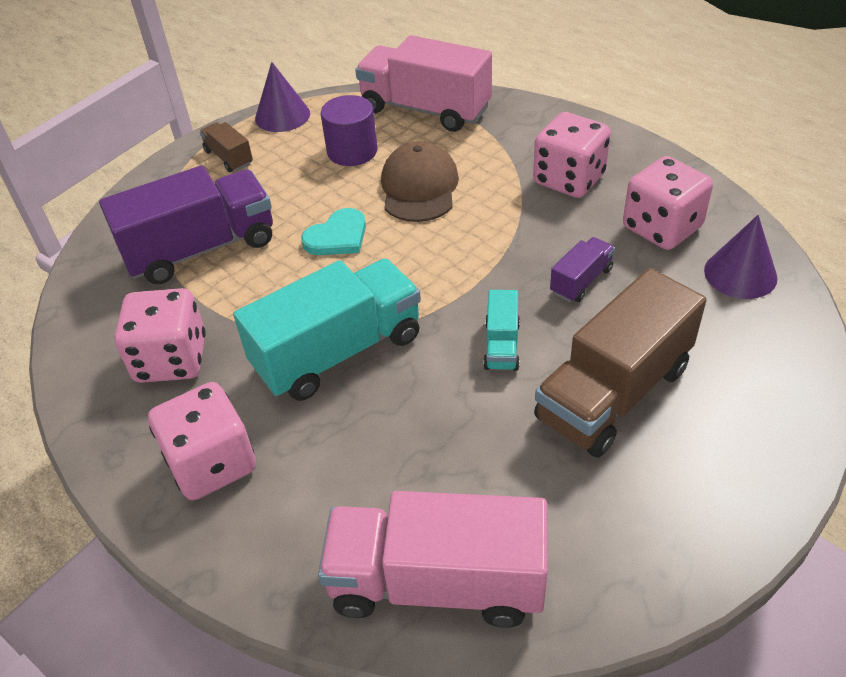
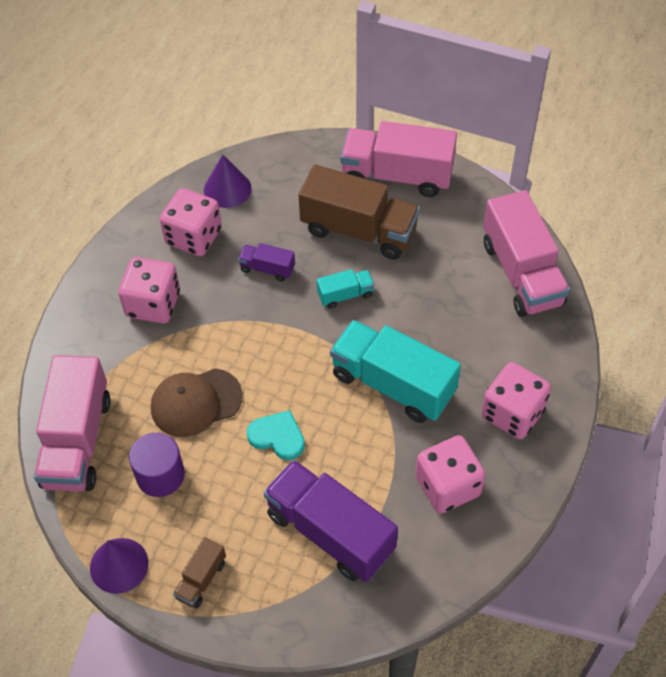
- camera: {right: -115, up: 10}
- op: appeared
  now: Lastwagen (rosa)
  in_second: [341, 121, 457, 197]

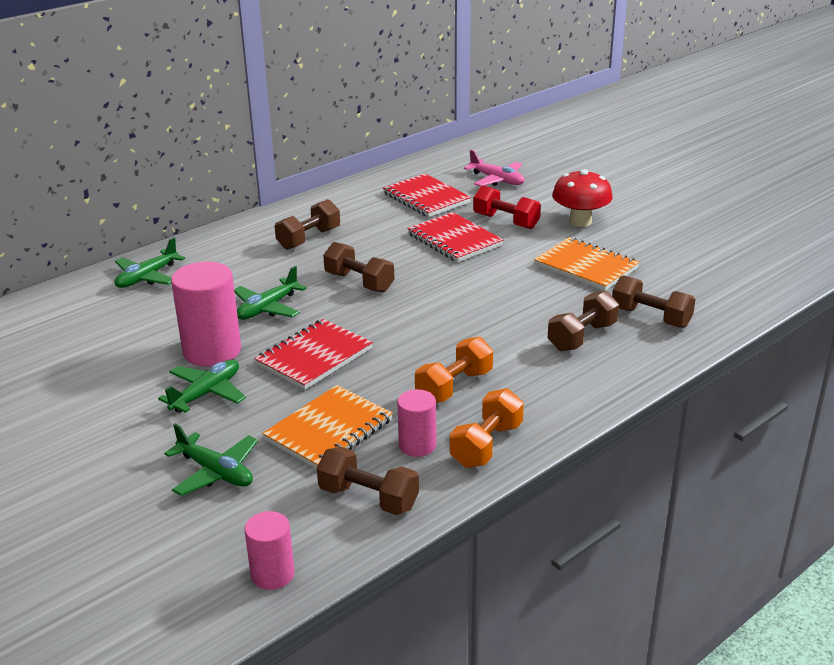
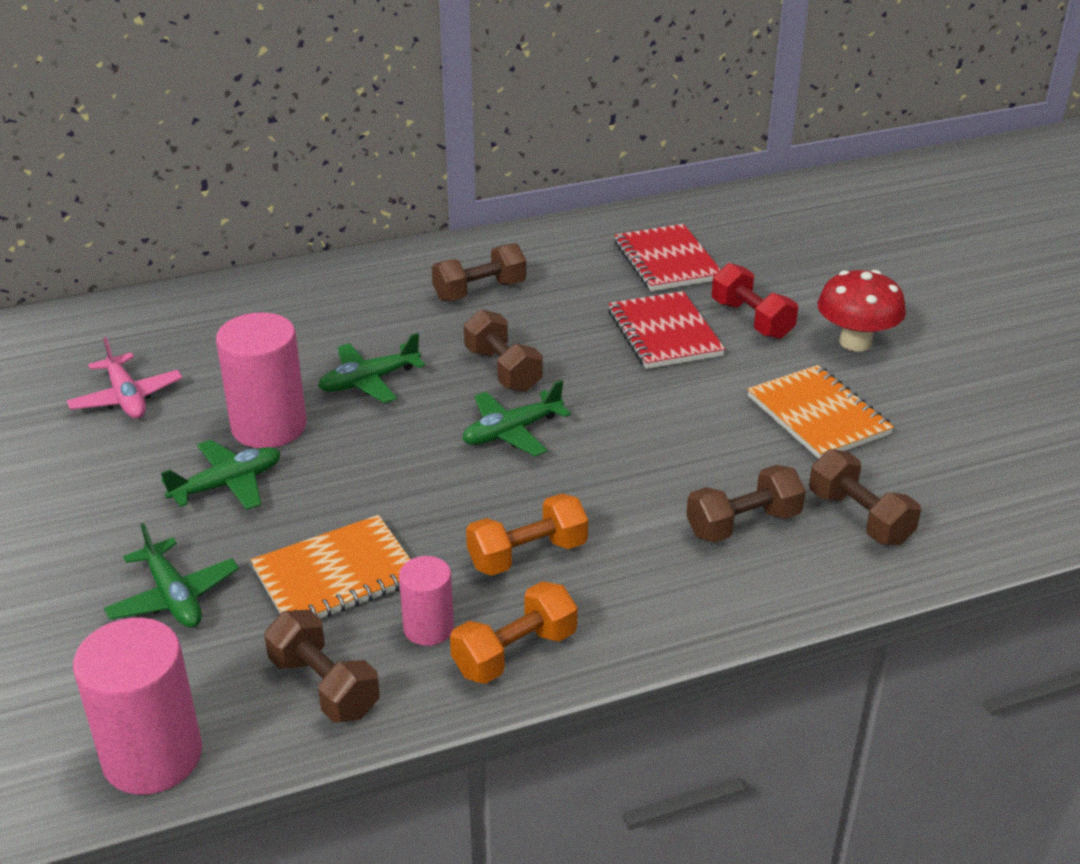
- camera: {right: 20, up: 5}
- op: missing
  was: Notizbuch (rot)
  in_first: [254, 319, 373, 390]
- op: relocated
  was: Flugzeug (grün)
  in_first: [115, 237, 185, 288]
  in_second: [462, 380, 571, 456]
- op: relocated
  was: Flugzeug (rosa)
  in_first: [464, 150, 525, 187]
  in_second: [67, 337, 182, 419]
- op: size
  was: Vollzylinder (rosa)
  in_first: [245, 511, 295, 590]
  in_second: [73, 618, 202, 795]
  ratio: 1.77

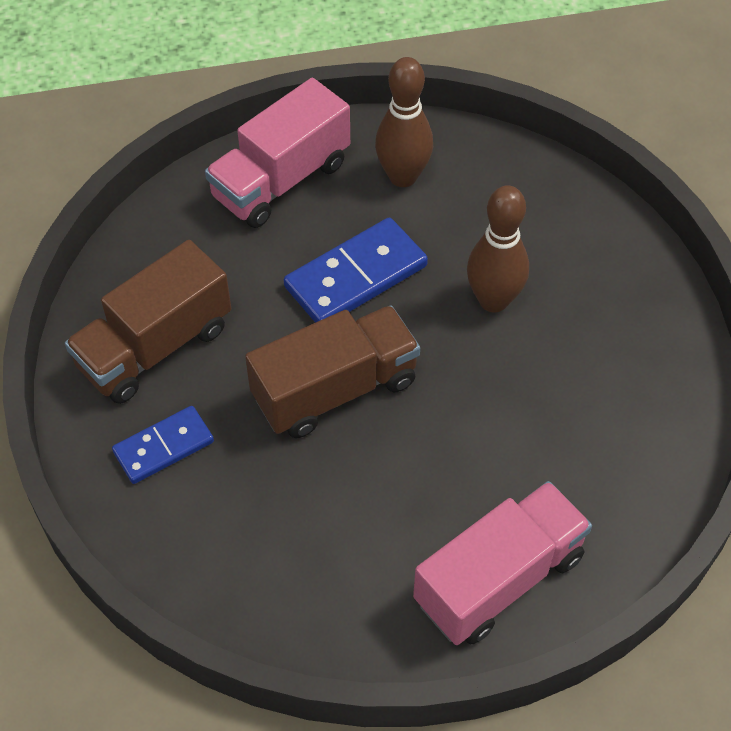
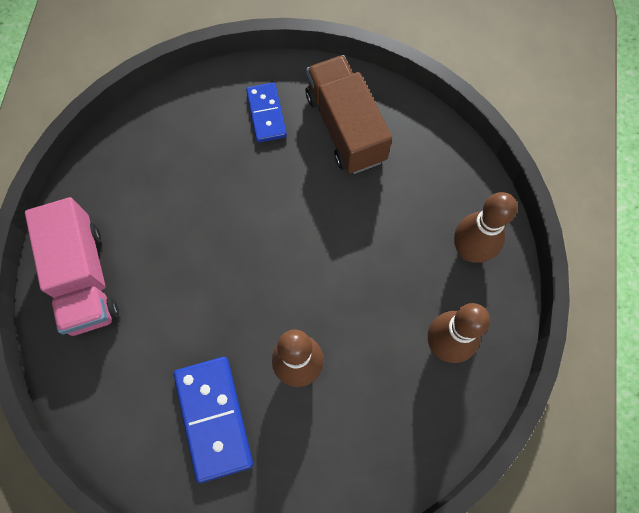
- camera: {right: 110, up: 15}
- op: missing
  was: Lastwagen (braun)
  in_first: [245, 305, 420, 438]
- op: relocated
  was: Dominostein (blau)
  in_first: [284, 218, 428, 323]
  in_second: [174, 357, 253, 483]
- op: exchanged
  was: Lastwagen (rosa)
  now: Bowlingkegel (braun)
  in_first: [205, 78, 350, 228]
  in_second: [454, 192, 517, 263]

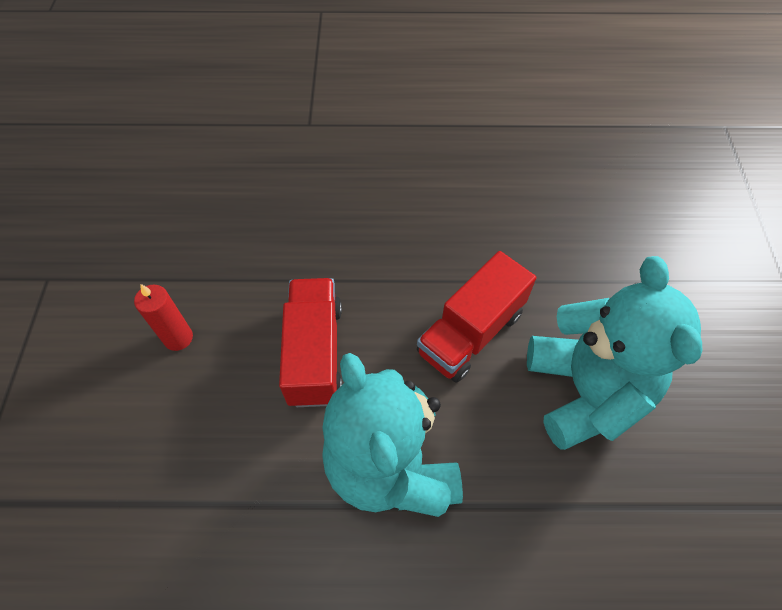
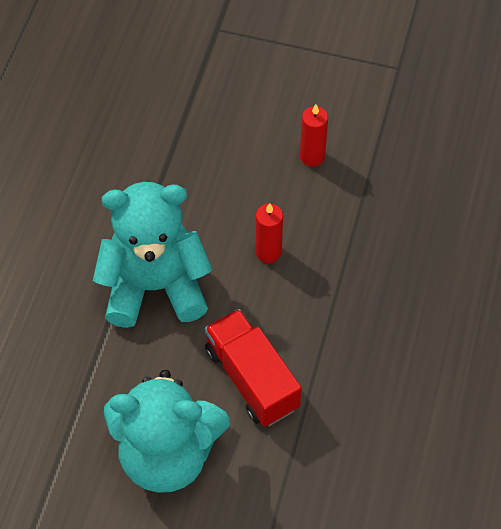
- camera: {right: 105, up: 0}
- op: exchanged
  was: Lastwagen (rot)
  now: Kerze (rot)
  in_first: [279, 278, 342, 407]
  in_second: [256, 203, 283, 263]

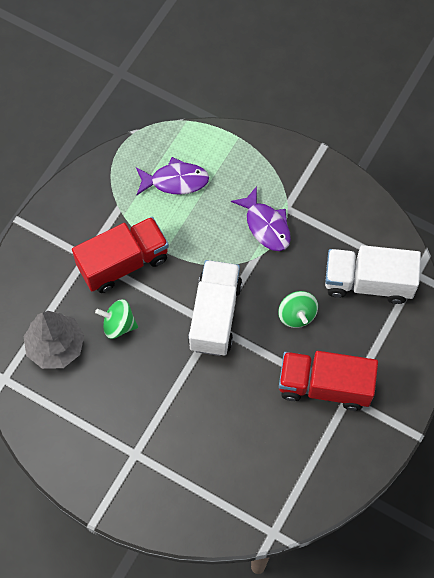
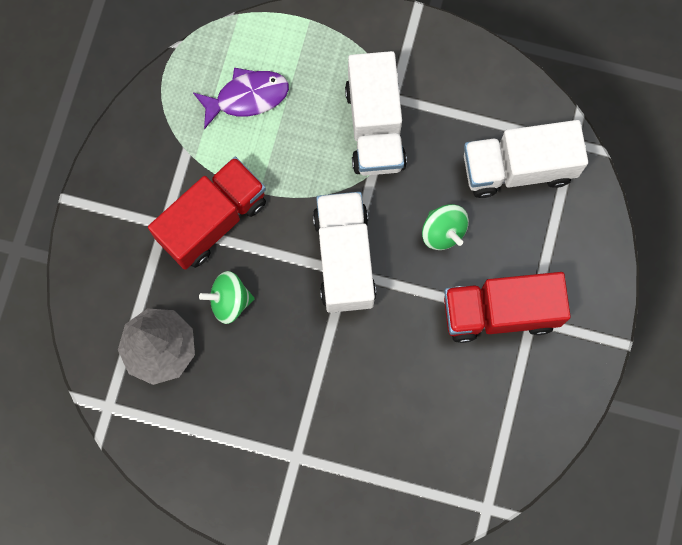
- camera: {right: -15, up: 10}
- op: exchanged
  was: Fisch (lila)
  now: Lastwagen (weiß)
  in_first: [231, 186, 291, 251]
  in_second: [345, 51, 407, 176]

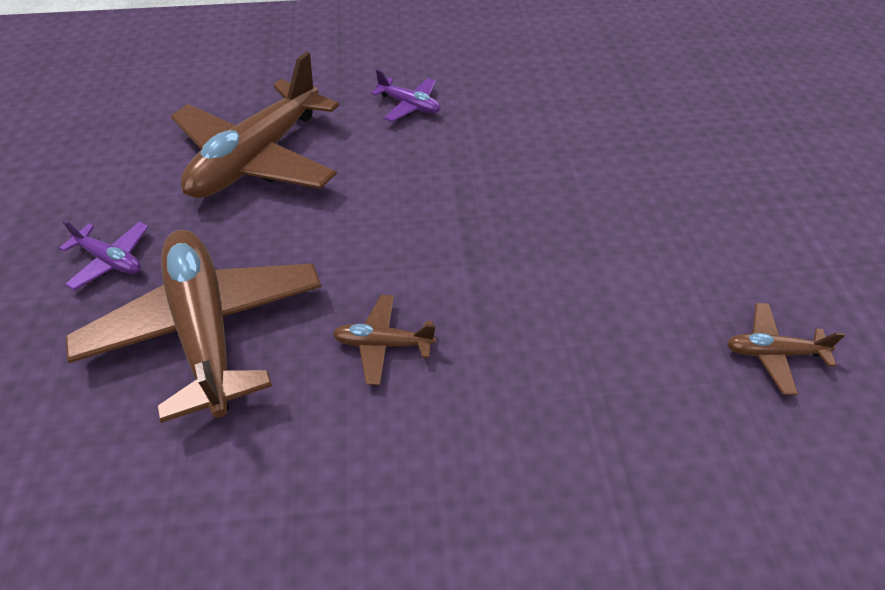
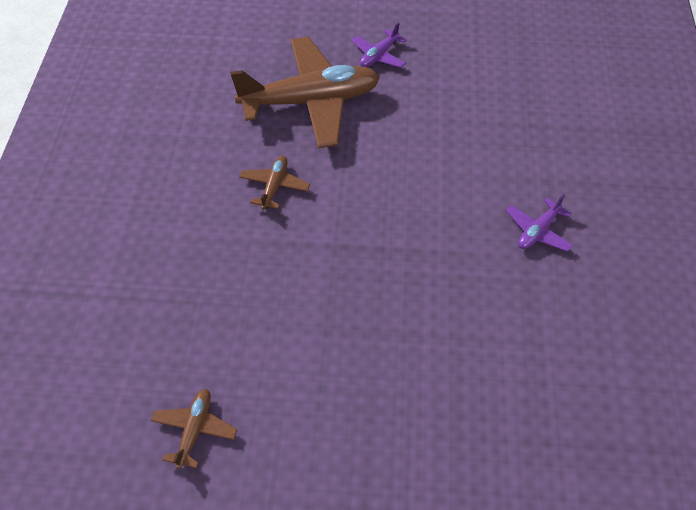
- camera: {right: 100, up: 5}
- op: missing
  was: Flugzeug (braun)
  in_first: [171, 52, 339, 198]

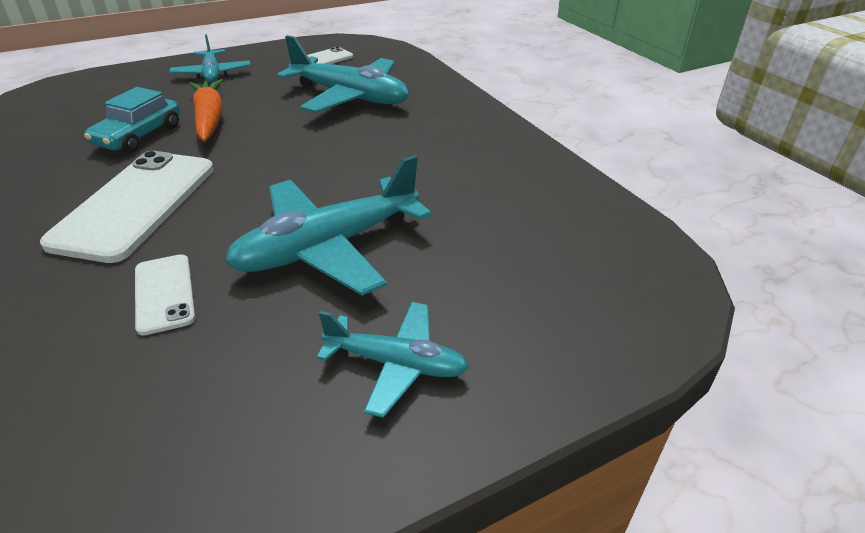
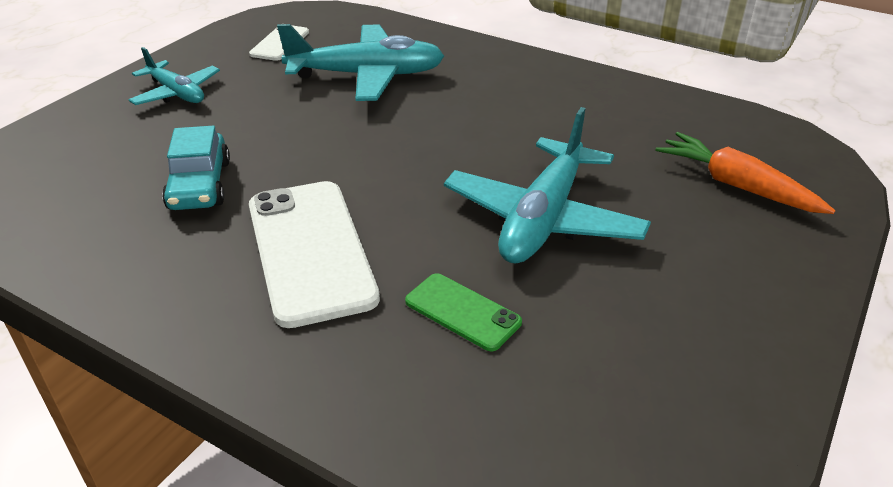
- camera: {right: -30, up: 0}
- op: missing
  was: Flugzeug (türkis)
  in_first: [316, 302, 469, 418]
- op: relocated
  was: Karotte (orange)
  in_first: [189, 79, 223, 142]
  in_second: [656, 132, 836, 214]
- op: colour
  was: Handy (weiß)
  now: Handy (grün)
  in_first: [135, 254, 195, 335]
  in_second: [405, 273, 522, 352]

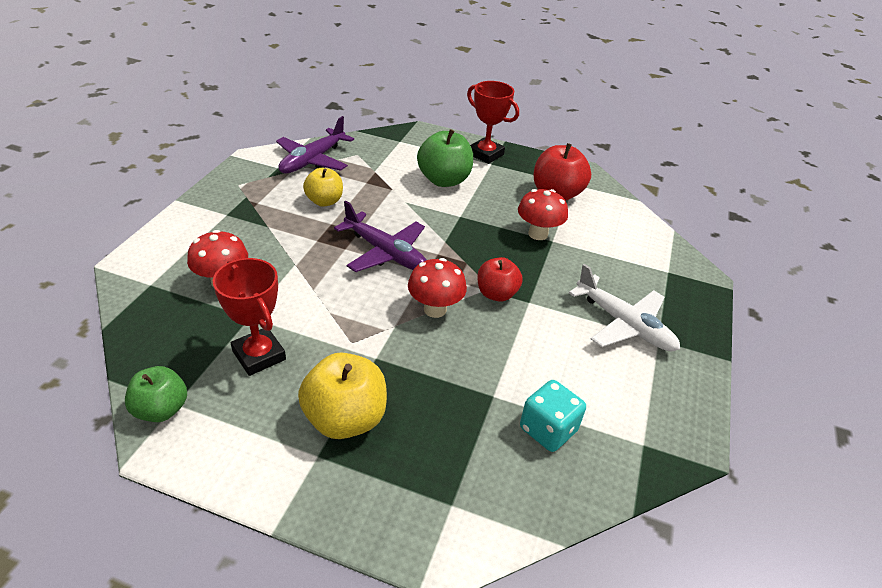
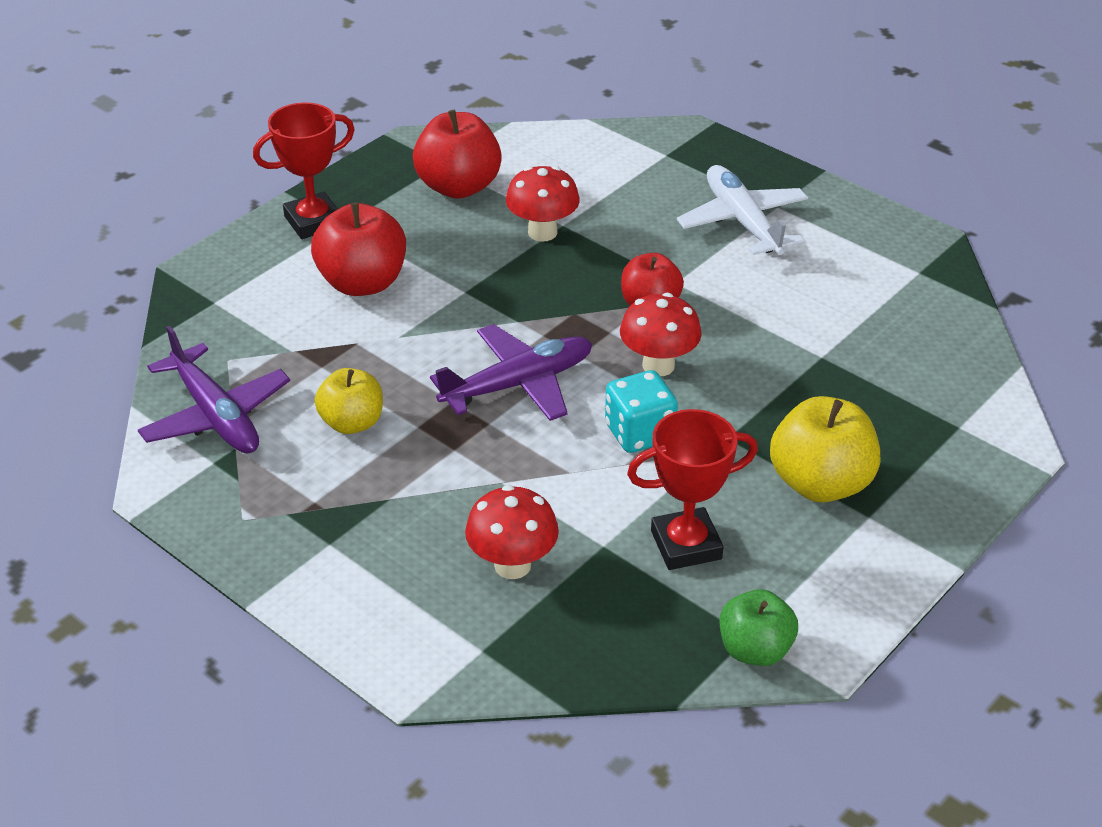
- camera: {right: -65, up: 0}
- op: relocated
  was: Spielwürfel (türkis)
  in_first: [520, 380, 586, 452]
  in_second: [605, 370, 678, 453]
- op: colour
  was: Apfel (grün)
  now: Apfel (rot)
  in_first: [417, 129, 473, 187]
  in_second: [311, 203, 406, 296]
- op: spun
  was: Flugzeug (weiß)
  in_first: [569, 264, 680, 351]
  in_second: [677, 165, 808, 255]
  clockwise: -90

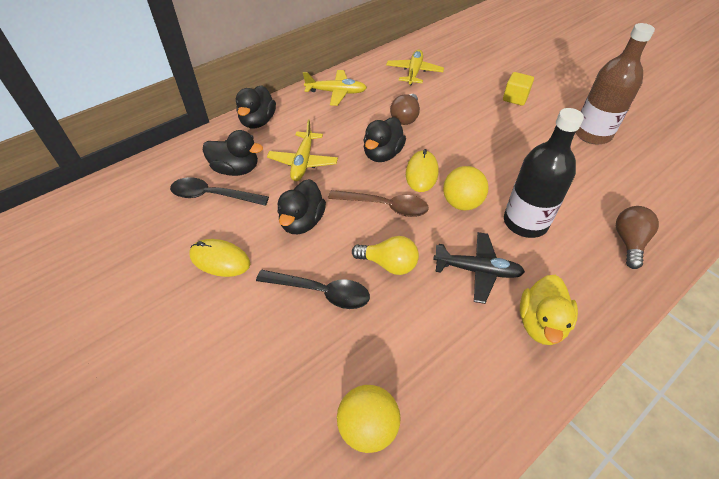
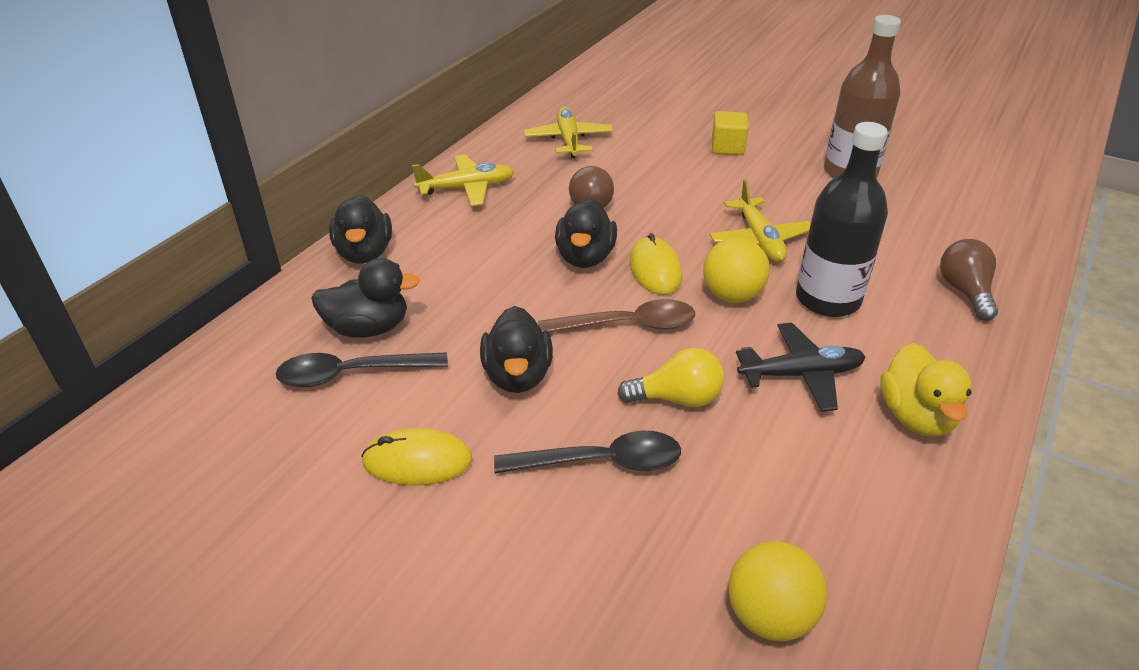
- camera: {right: -20, up: -10}
- op: relocated
  was: Flugzeug (gelb)
  in_first: [267, 119, 338, 181]
  in_second: [710, 179, 811, 262]

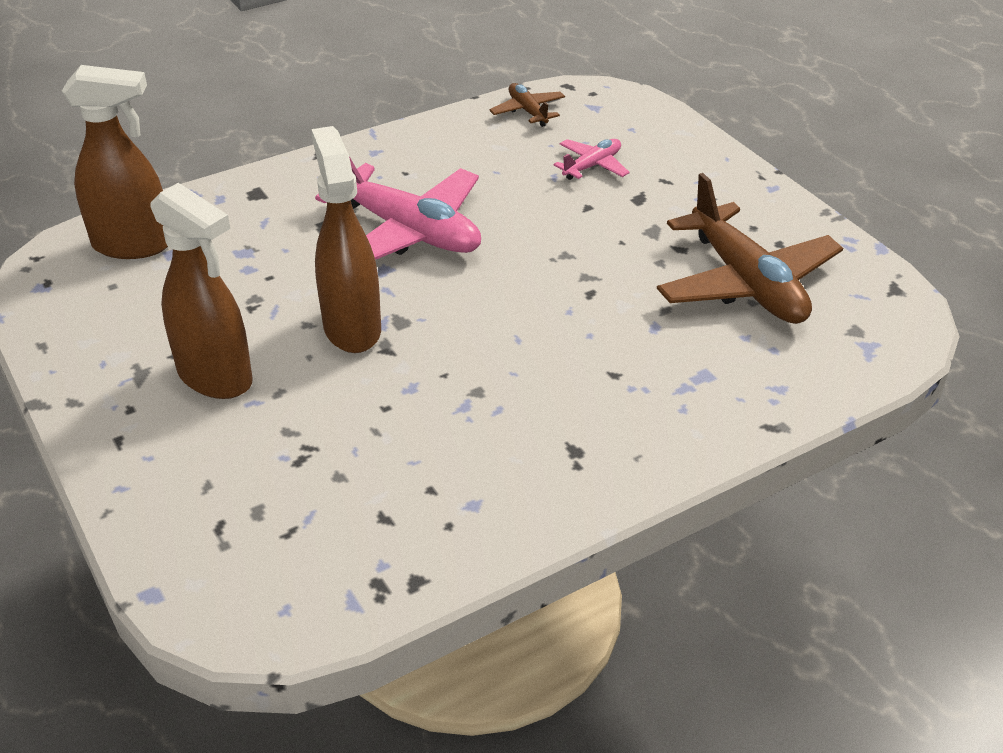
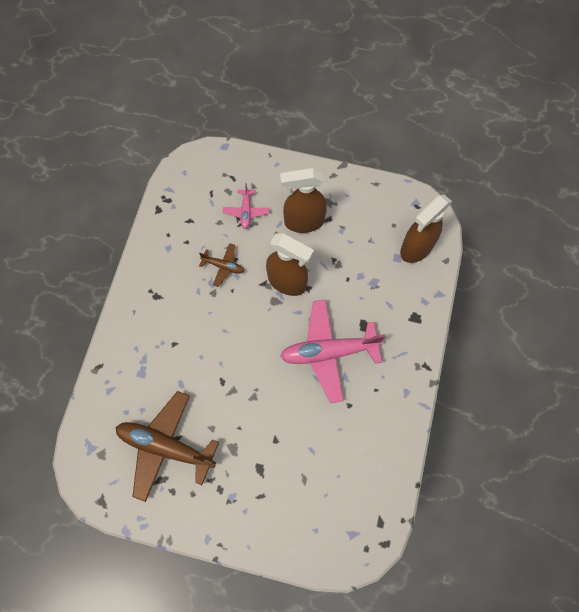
- camera: {right: 135, up: 30}
- op: relocated
  was: Flugzeug (braun)
  in_first: [489, 83, 565, 127]
  in_second: [199, 243, 244, 287]
- op: relocated
  was: Flugzeug (rosa)
  in_first: [553, 139, 630, 180]
  in_second: [223, 183, 269, 229]

